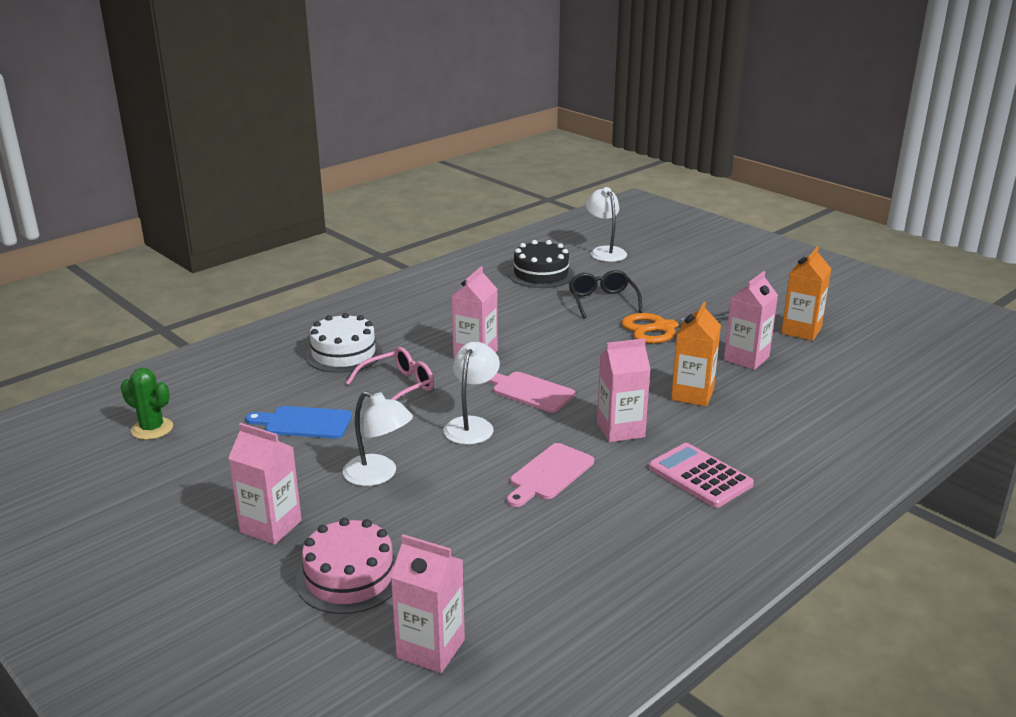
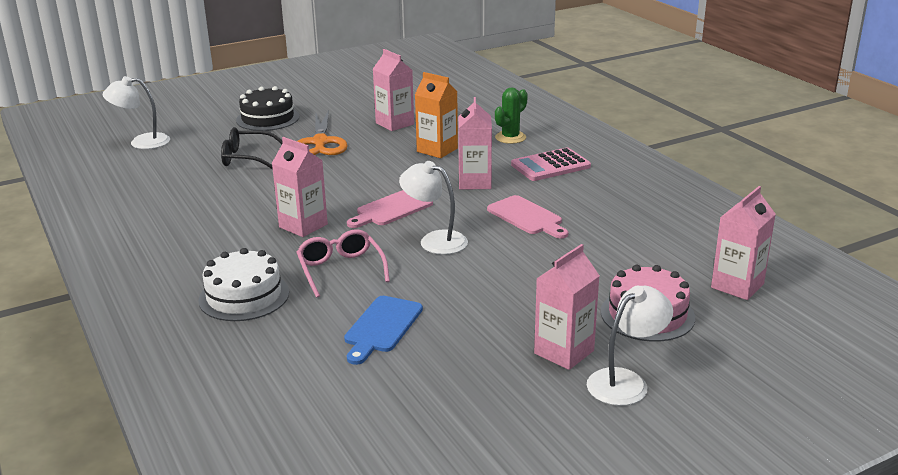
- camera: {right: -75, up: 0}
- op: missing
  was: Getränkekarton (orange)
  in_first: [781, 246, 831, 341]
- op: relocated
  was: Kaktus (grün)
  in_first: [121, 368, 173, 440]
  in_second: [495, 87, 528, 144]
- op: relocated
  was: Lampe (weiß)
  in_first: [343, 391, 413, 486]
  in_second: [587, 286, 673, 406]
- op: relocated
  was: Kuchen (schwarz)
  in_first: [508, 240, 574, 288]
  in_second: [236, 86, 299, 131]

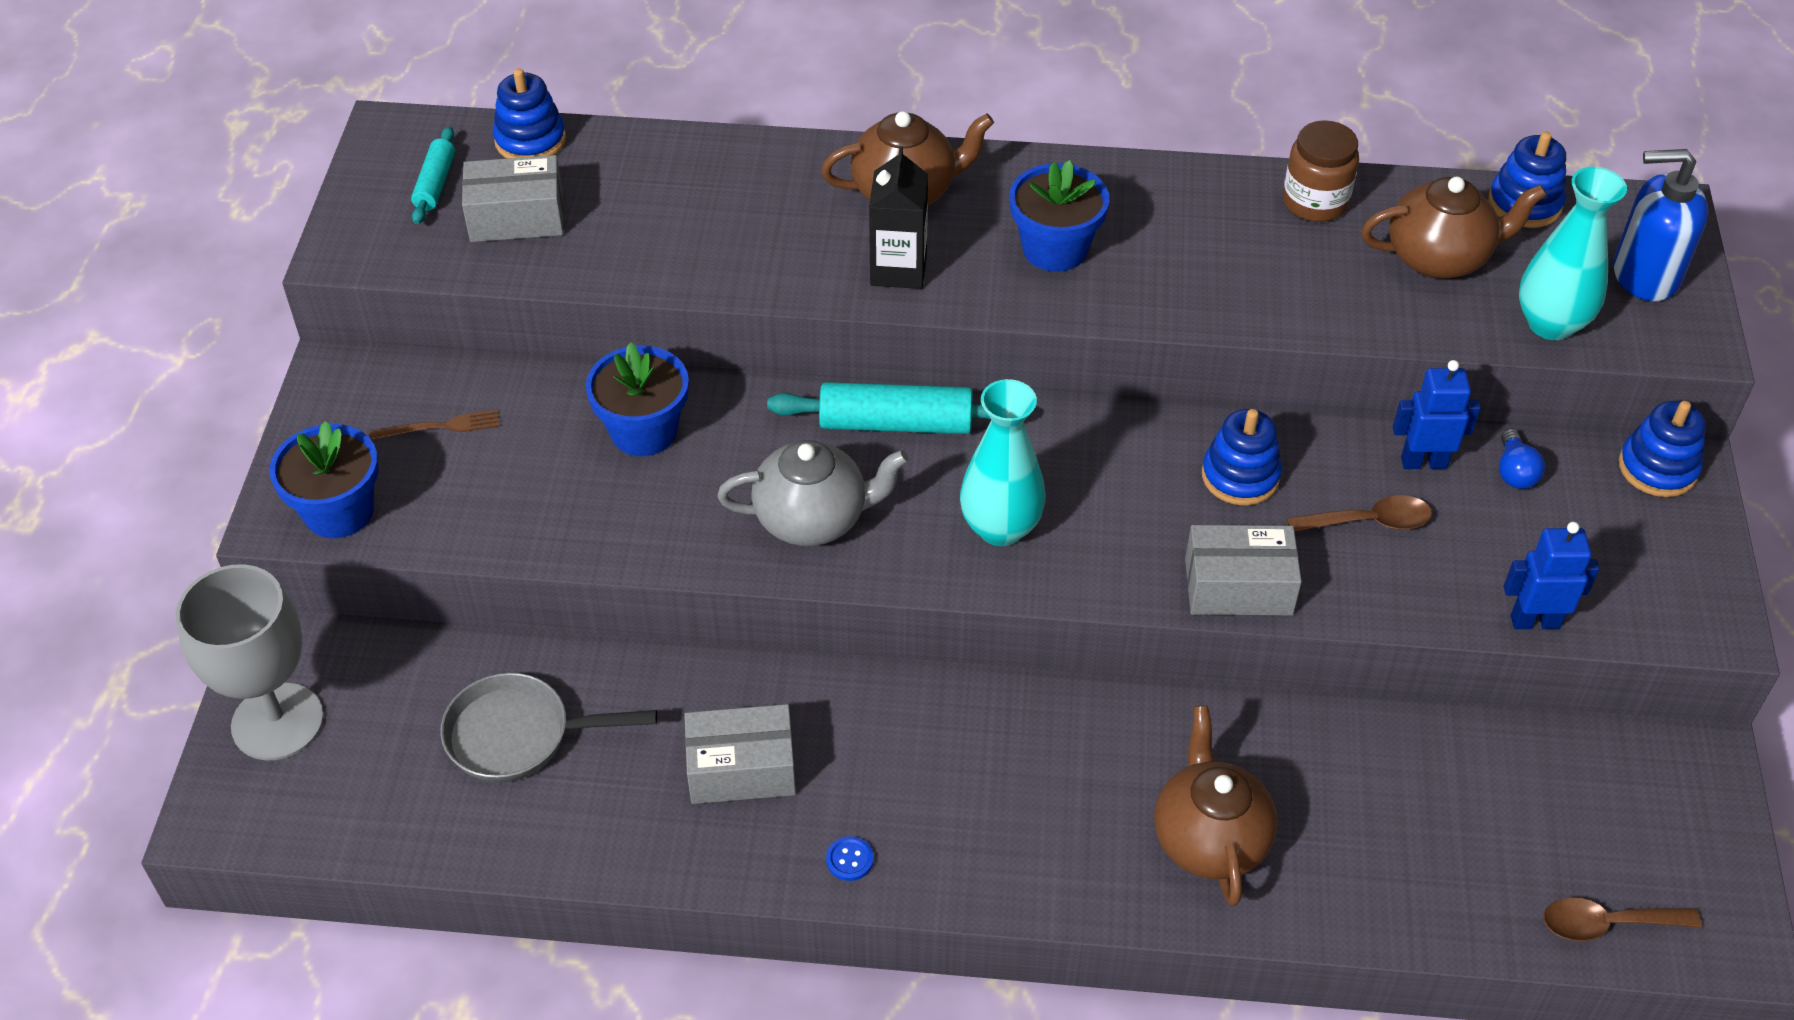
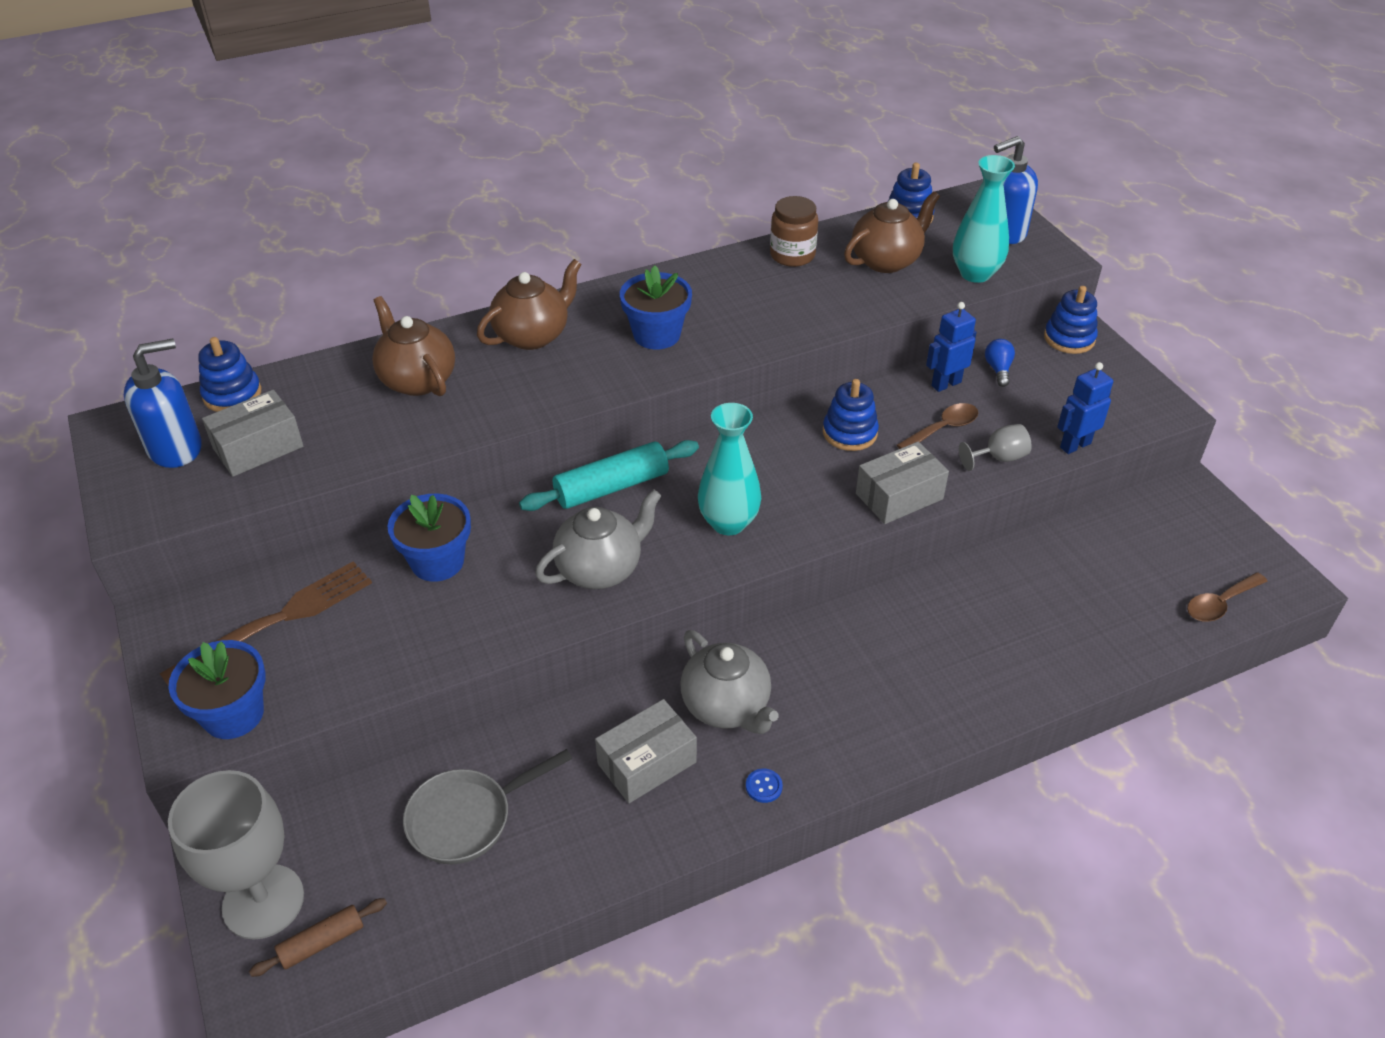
- camera: {right: -30, up: -5}
- op: missing
  was: Getränkekarton (schwarz)
  in_first: [869, 146, 928, 289]
- op: appeared
  now: Nudelholz (braun)
  in_second: [249, 898, 387, 977]
- op: appeared
  now: Teekanne (grau)
  in_second: [680, 630, 779, 734]
- op: appeared
  now: Kelch (grau)
  in_second: [959, 424, 1032, 471]
- op: relocated
  was: Teekanne (braun)
  in_first: [1154, 705, 1278, 906]
  in_second: [372, 296, 455, 396]
- op: exchanged
  was: Nudelholz (türkis)
  now: Seifenspender (blau)
  in_first: [411, 127, 455, 224]
  in_second: [124, 339, 202, 468]
- op: spun
  was: Glühbirne (blau)
  in_first: [1499, 429, 1545, 489]
  in_second: [985, 339, 1015, 387]
  clockwise: -150
- op: size
  was: Gabel (braun)
  in_first: [370, 410, 500, 440]
  in_second: [160, 561, 372, 686]
  ratio: 2.04

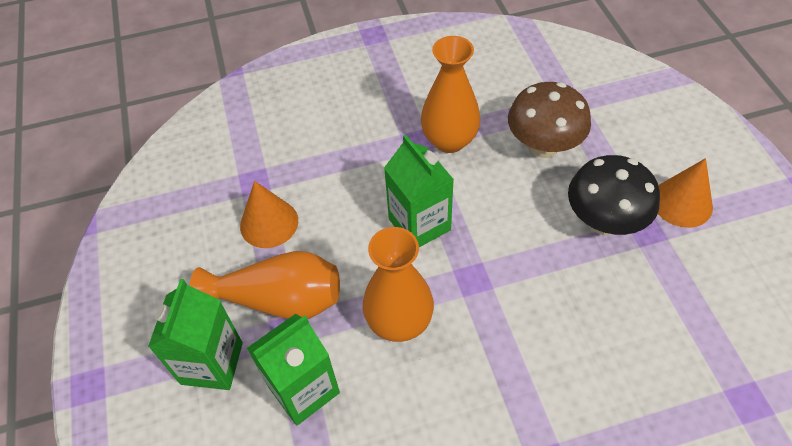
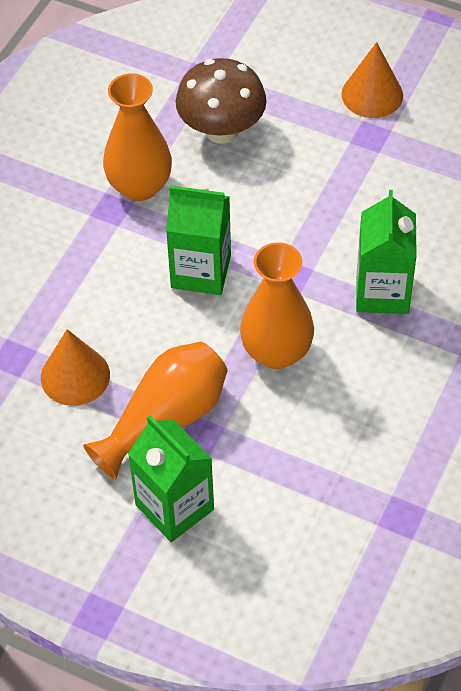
- camera: {right: -50, up: 0}
- op: missing
  was: Pilz (schwarz)
  in_first: [568, 155, 660, 235]
- op: relocated
  was: Getränkekarton (grün)
  in_first: [247, 314, 340, 426]
  in_second: [356, 190, 417, 314]

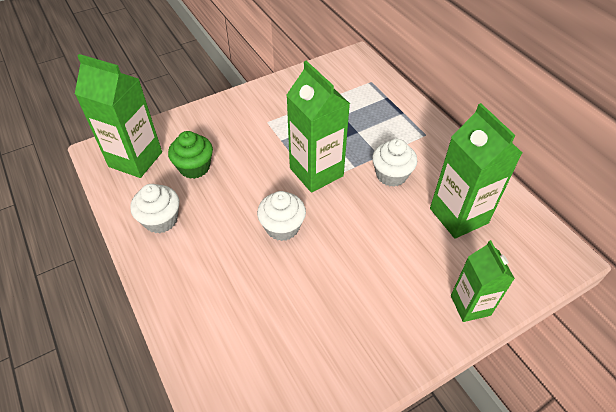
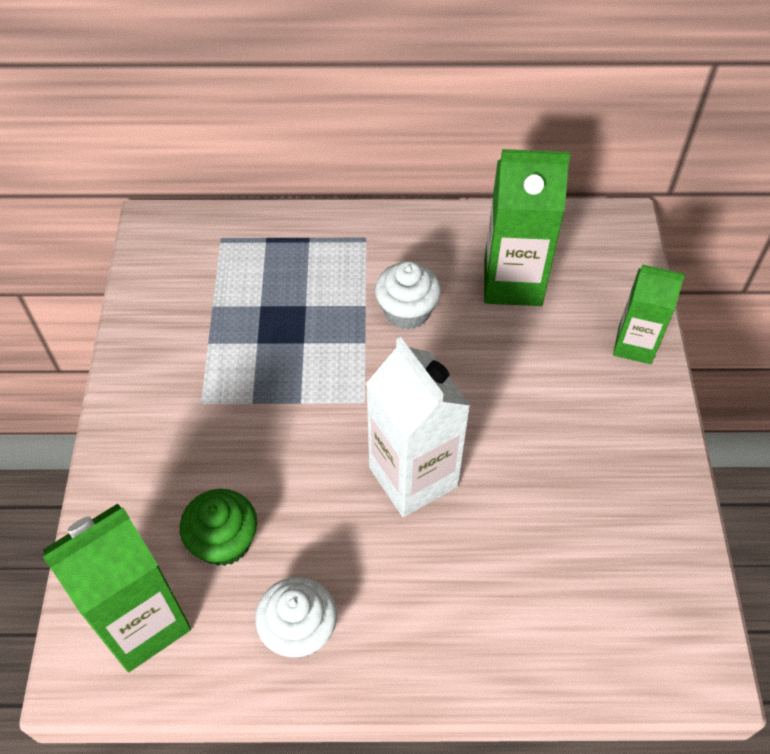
- camera: {right: -60, up: 5}
- op: missing
  was: Getränkekarton (grün)
  in_first: [287, 61, 350, 193]
- op: exchanged
  was: Muffin (weiß)
  now: Getränkekarton (weiß)
  in_first: [257, 191, 306, 241]
  in_second: [366, 337, 471, 517]

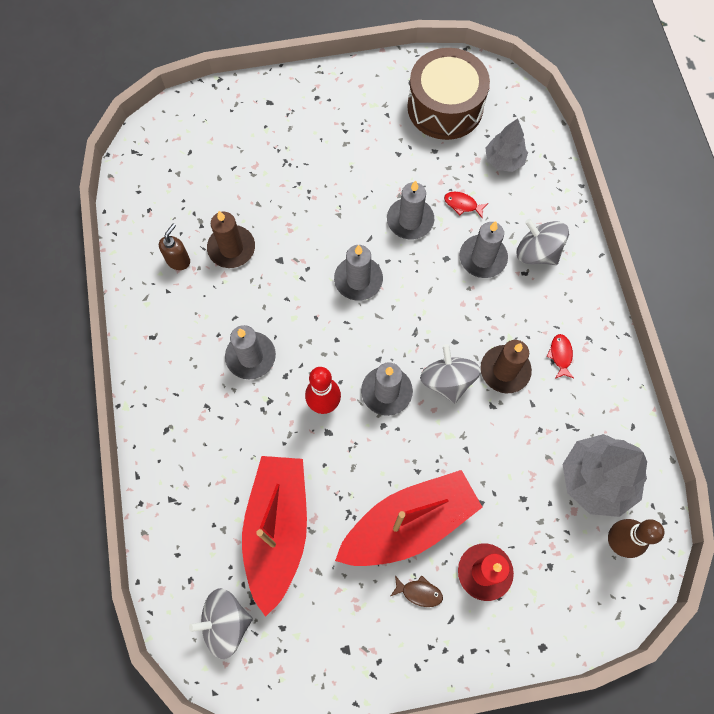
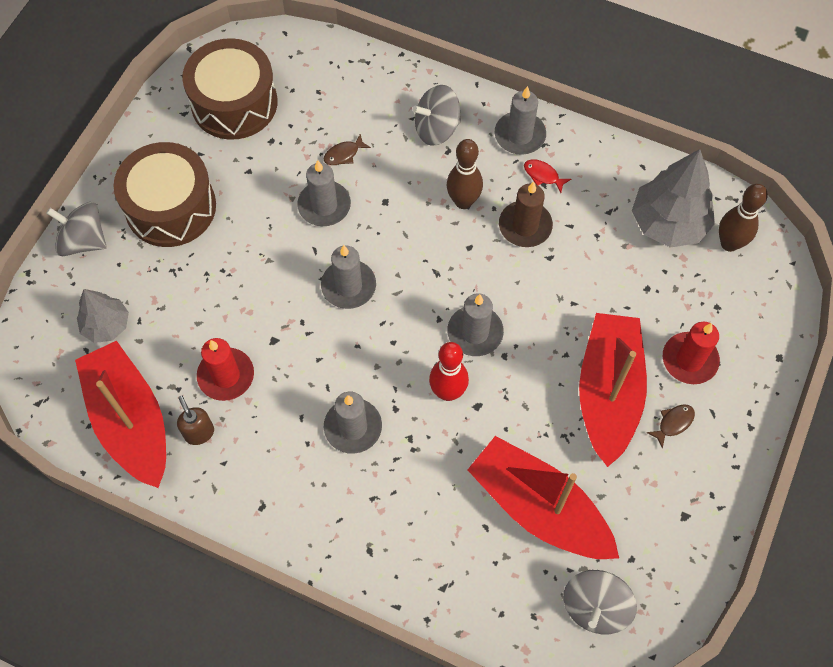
- camera: {right: -55, up: -5}
- op: appeared
  now: Boot (rot)
  in_second: [75, 341, 166, 488]
- op: appeared
  now: Trommel (braun)
  in_second: [114, 142, 216, 247]
- op: appeared
  now: Bowlingkegel (braun)
  in_second: [447, 139, 483, 209]
- op: relocated
  was: Kreisel (grau)
  in_first: [420, 344, 481, 403]
  in_second: [46, 202, 107, 256]
- op: relocated
  was: Kerze (grau)
  in_first: [459, 221, 508, 278]
  in_second: [495, 86, 546, 155]
- op: relocated
  was: Baum (grau)
  in_first: [486, 118, 528, 172]
  in_second: [77, 289, 129, 343]
- op: colour
  was: Kerze (braun)
  now: Kerze (rot)
  in_first: [207, 211, 255, 268]
  in_second: [197, 338, 254, 401]
- op: colour
  was: Fisch (rot)
  now: Fisch (braun)
  in_first: [444, 192, 488, 218]
  in_second: [324, 134, 371, 165]

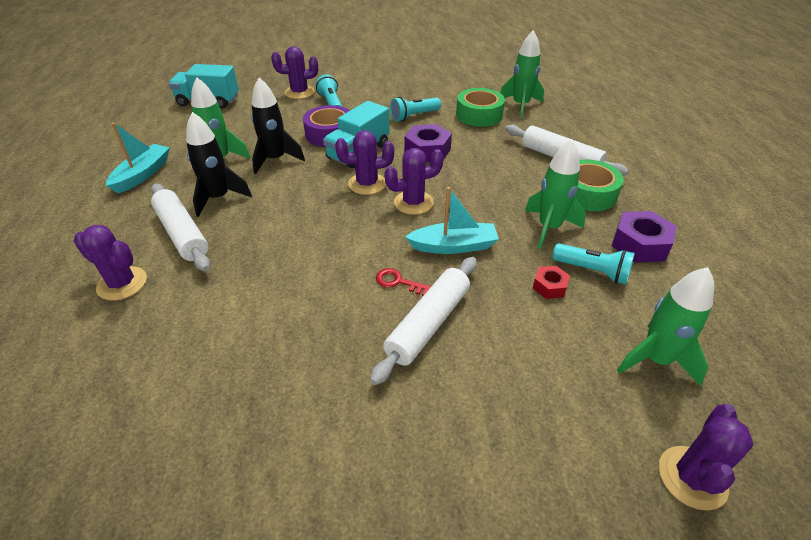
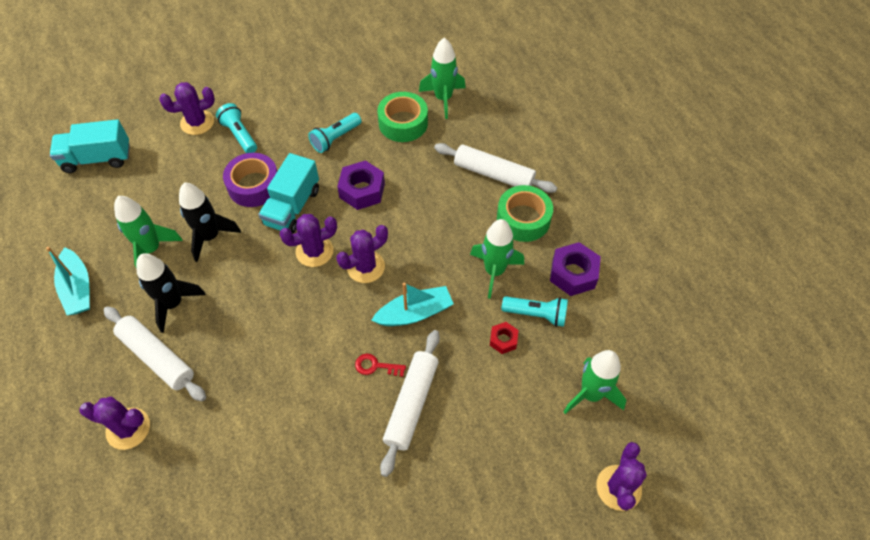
- camera: {right: -15, up: 15}
- op: spun
  was: Boot (türkis)
  in_first: [106, 123, 170, 193]
  in_second: [46, 247, 90, 315]
  clockwise: 150

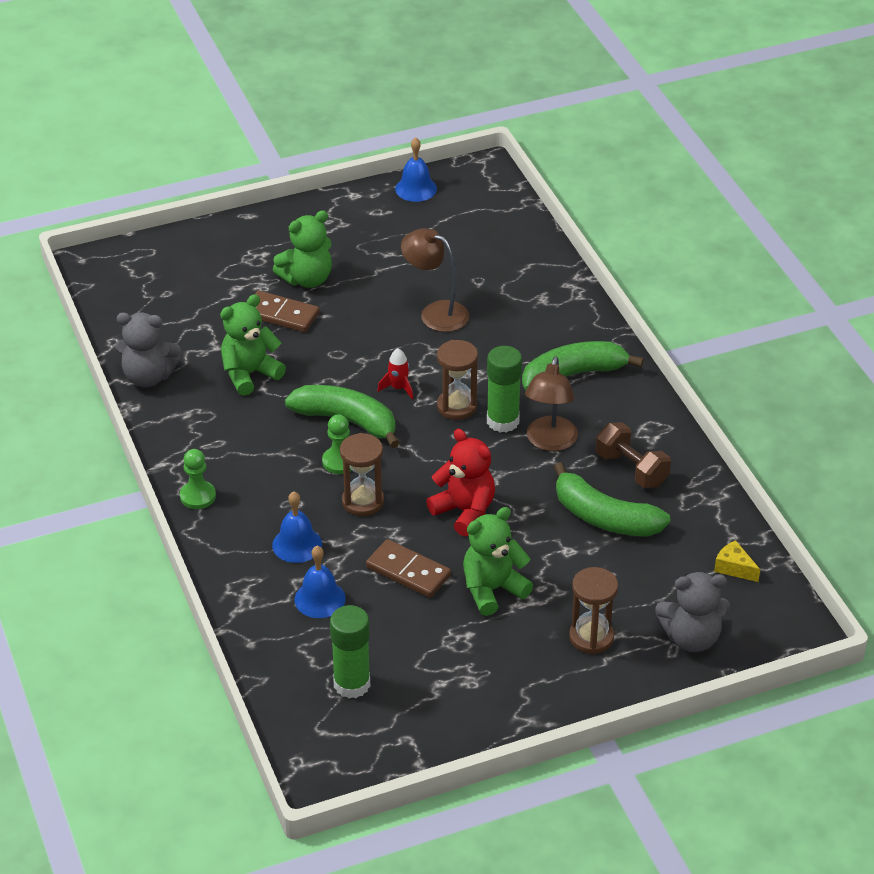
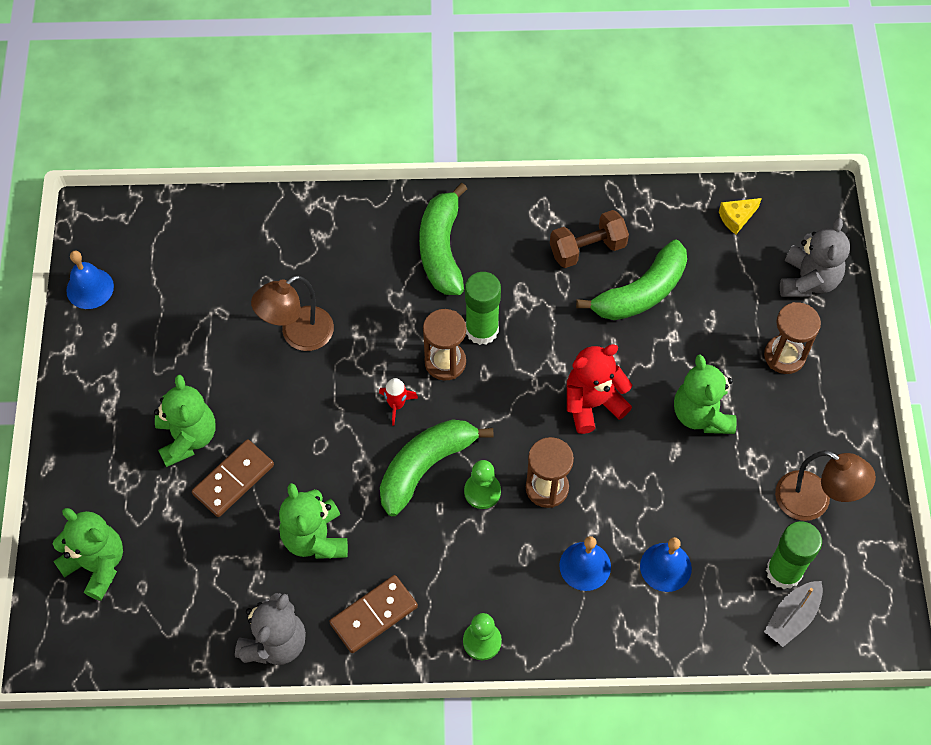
- camera: {right: -70, up: 20}
- op: appeared
  now: Teddybär (grün)
  in_second: [53, 508, 123, 601]
- op: appeared
  now: Boot (grau)
  in_second: [764, 581, 823, 647]
- op: relocated
  was: Dominostein (braun)
  in_first: [366, 539, 451, 598]
  in_second: [329, 575, 418, 653]
- op: relocated
  was: Lampe (braun)
  in_first: [525, 356, 578, 451]
  in_second: [775, 450, 876, 521]

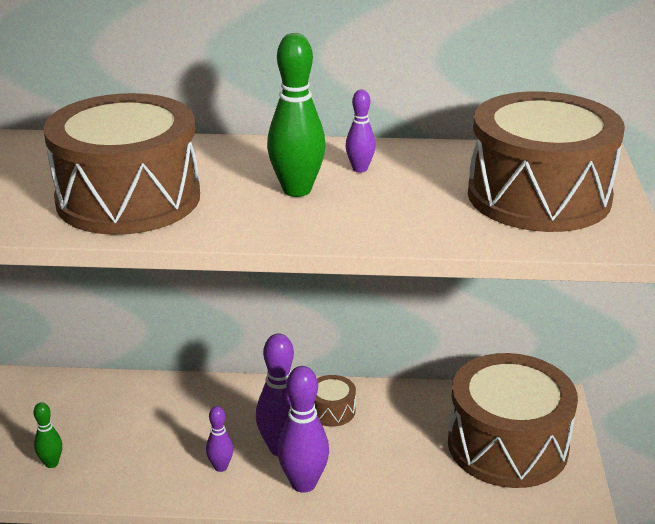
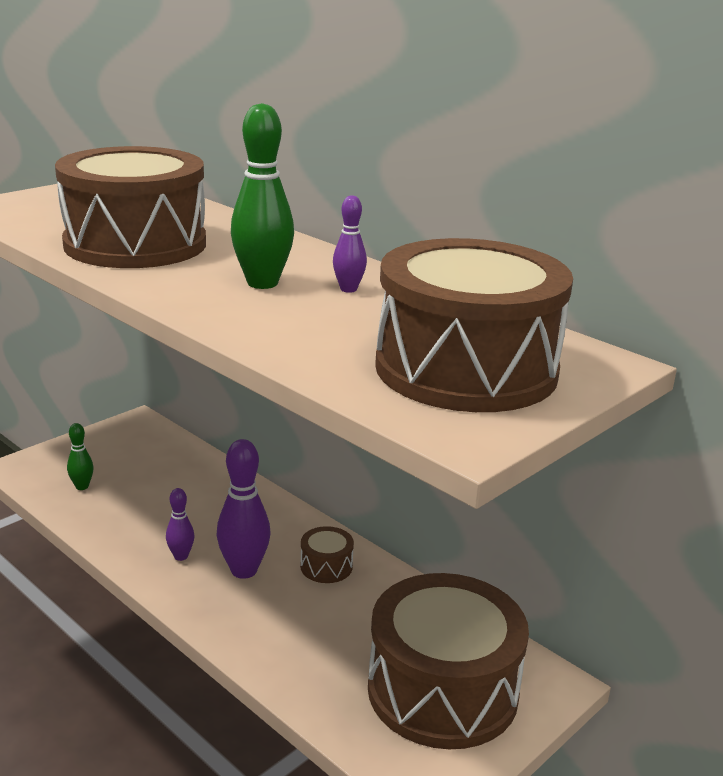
- camera: {right: 40, up: -5}
- op: missing
  was: Bowlingkegel (lila)
  in_first: [277, 366, 329, 493]

